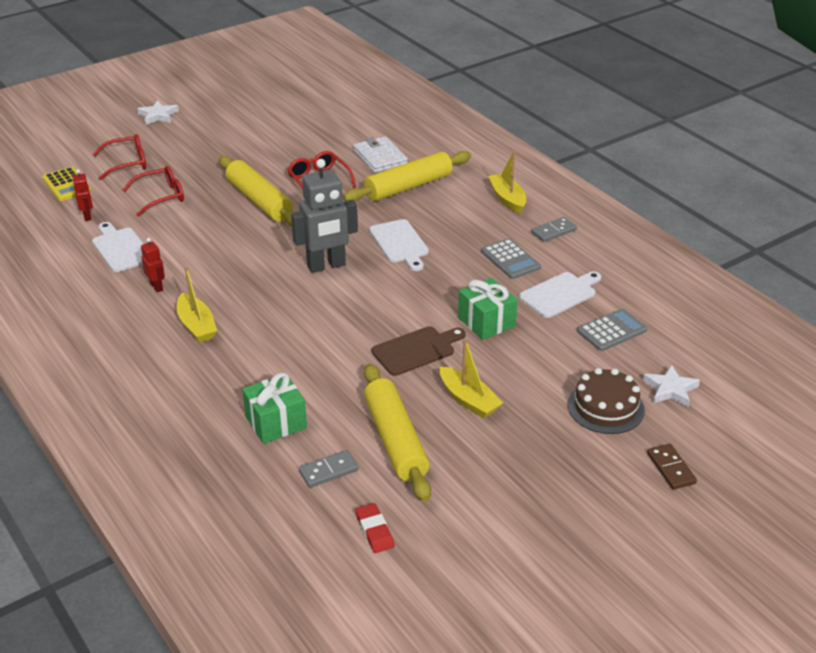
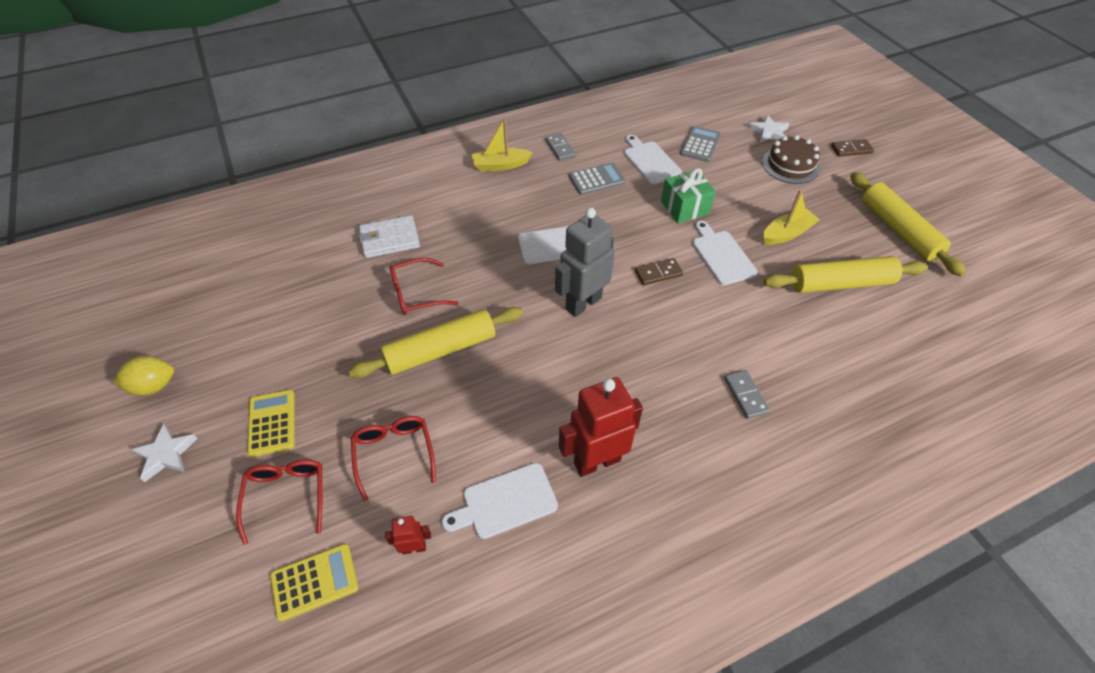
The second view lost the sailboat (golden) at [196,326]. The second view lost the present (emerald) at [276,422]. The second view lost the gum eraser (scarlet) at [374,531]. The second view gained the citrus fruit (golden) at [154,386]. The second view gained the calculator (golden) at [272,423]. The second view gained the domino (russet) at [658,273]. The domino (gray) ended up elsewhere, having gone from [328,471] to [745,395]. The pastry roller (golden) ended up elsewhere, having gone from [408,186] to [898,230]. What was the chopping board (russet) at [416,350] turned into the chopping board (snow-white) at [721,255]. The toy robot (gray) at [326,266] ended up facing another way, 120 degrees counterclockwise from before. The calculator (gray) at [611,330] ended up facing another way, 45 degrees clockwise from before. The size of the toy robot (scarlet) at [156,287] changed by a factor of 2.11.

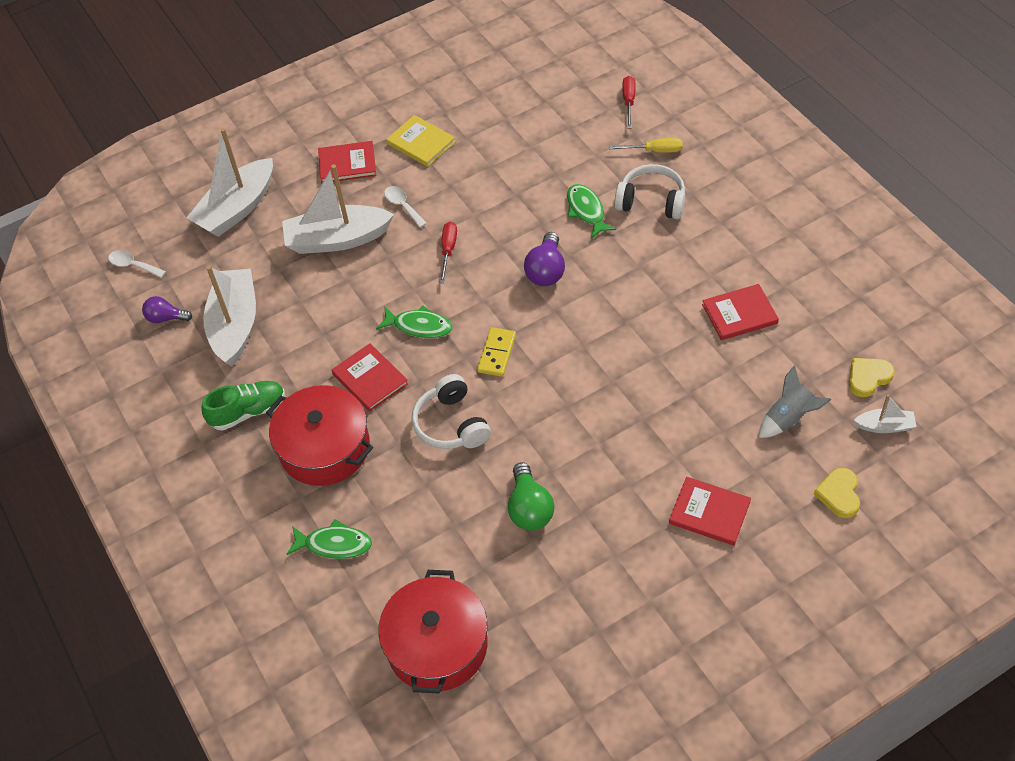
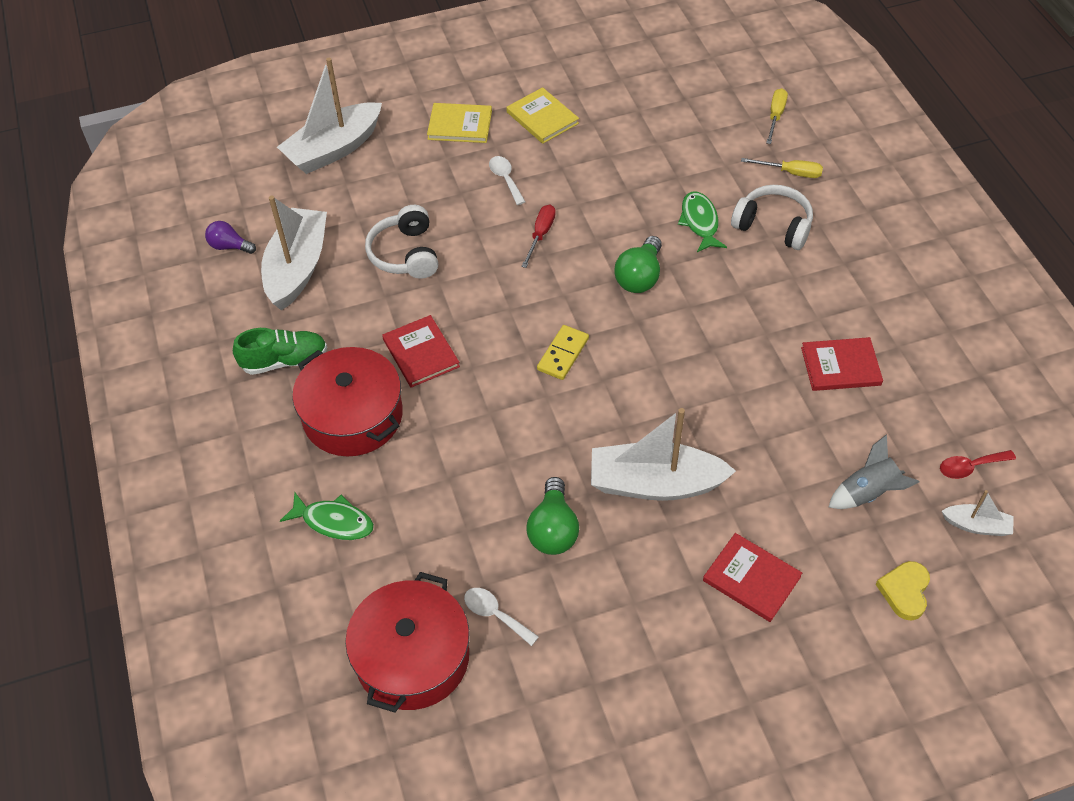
The second view lost the fish (emerald) at [419,326]. The tablespoon (snow-white) ended up elsewhere, having gone from [133,265] to [495,614]. The sailboat (snow-white) ended up elsewhere, having gone from [337,239] to [655,483]. The over-ear headphones (snow-white) ended up elsewhere, having gone from [451,424] to [405,254]. Where the heart (golden) stood at [868,378], the tablespoon (scarlet) came to stand at [970,467]. What was the hardcover (scarlet) at [347,164] turned into the hardcover (golden) at [460,125]. What was the lightbulb (royal purple) at [546,271] turned into the lightbulb (emerald) at [639,277]. What was the hand screwdriver (scarlet) at [629,102] turned into the hand screwdriver (golden) at [775,116].

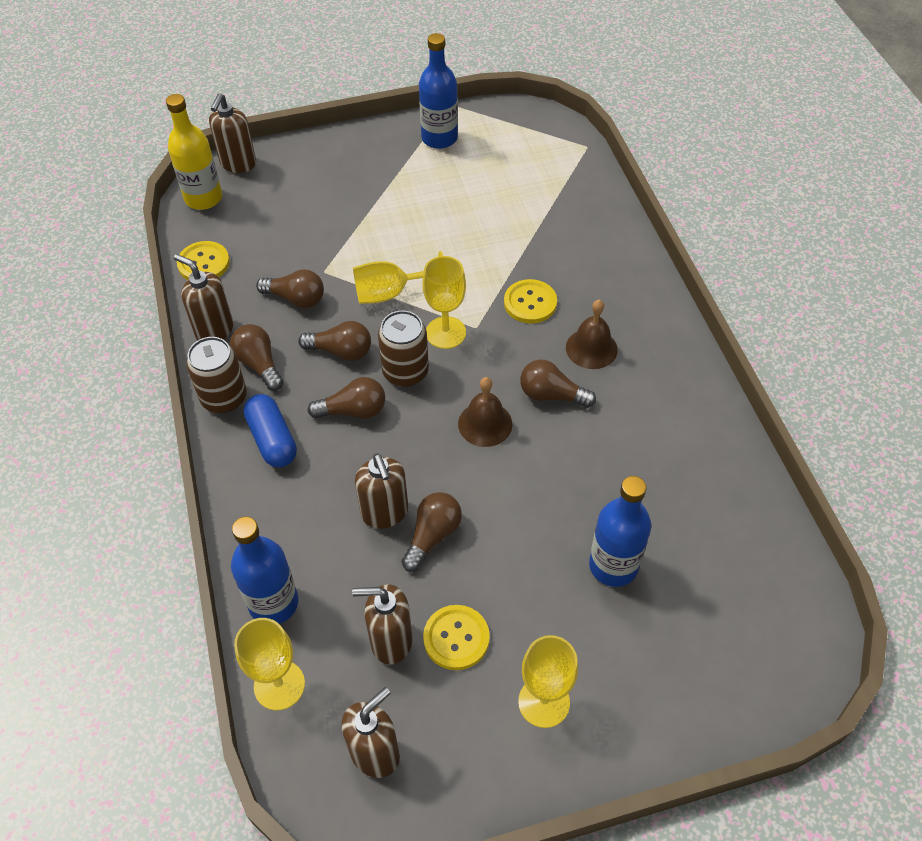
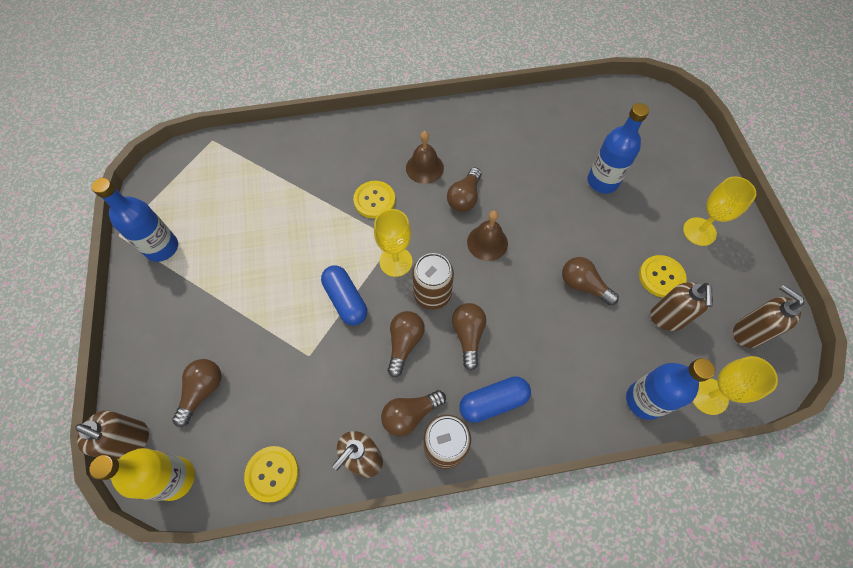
The second view lost the soap pump (russet) at [385,513]. The lightbulb (russet) ended up elsewhere, having gone from [296,298] to [202,391]. Where the wine glass (golden) stood at [391,293], the capsule (blue) came to stand at [345,300].

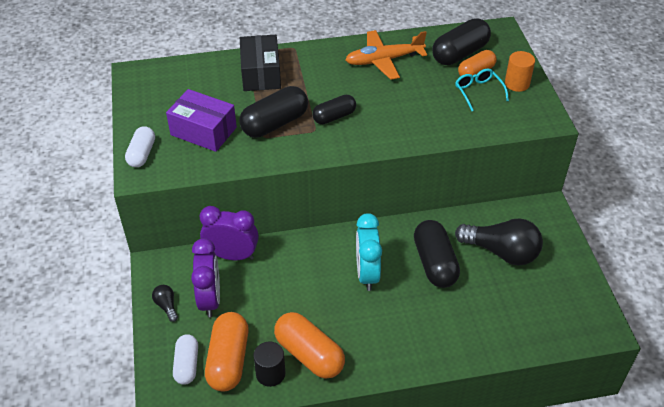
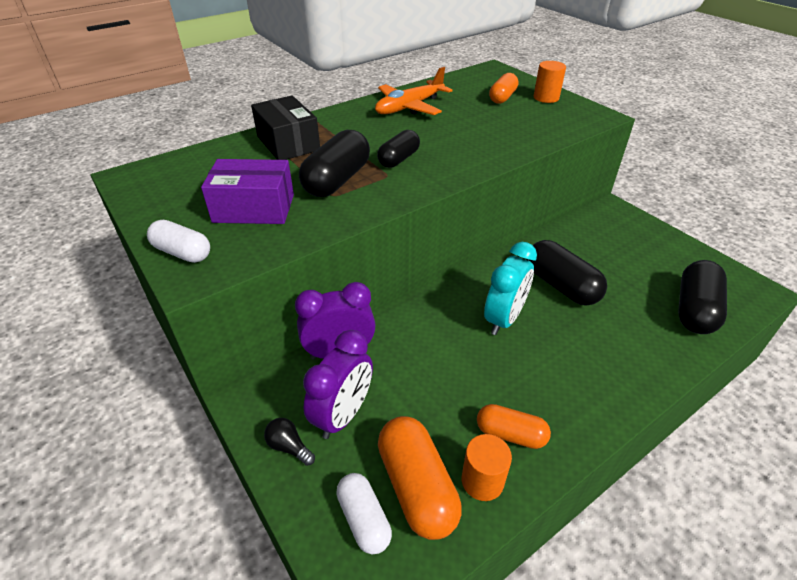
The second view lost the eyeglasses (turquoise) at [478,92]. The second view lost the lightbulb (jet-black) at [501,252]. The capsule (jet-black) ended up elsewhere, having gone from [460,53] to [694,310]. What was the solid cylinder (jet-black) at [270,374] turned into the solid cylinder (bright orange) at [482,481]. The capsule (snow-white) at [142,154] ended up facing another way, 45 degrees counterclockwise from before. The bedside clock (royal purple) at [210,299] ended up facing another way, 60 degrees clockwise from before. The bedside clock (turquoise) at [367,273] ended up facing another way, 120 degrees counterclockwise from before. The size of the capsule (bright orange) at [309,354] changed by a factor of 0.63.

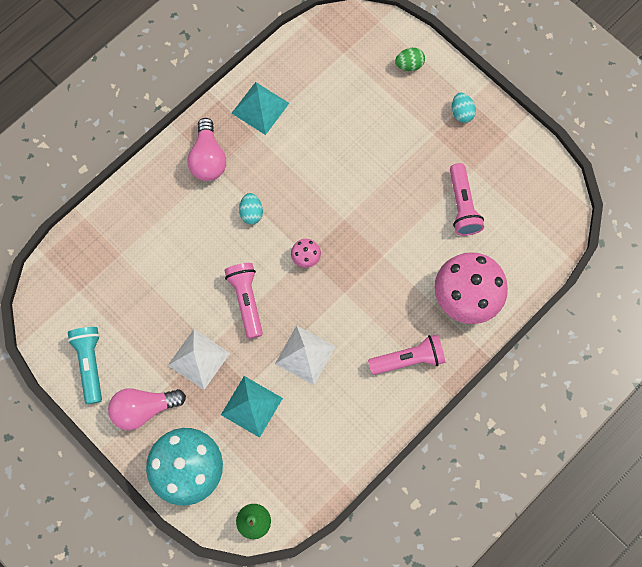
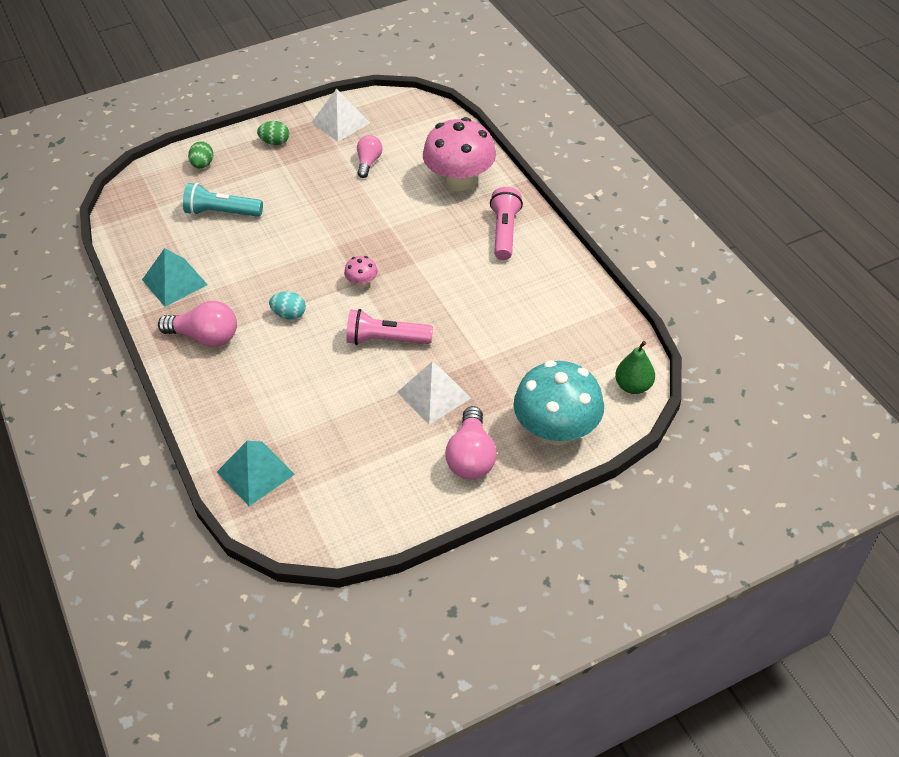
The flashlight (turquoise) ended up elsewhere, having gone from [90,364] to [222,213]. The pyramid (turquoise) ended up elsewhere, having gone from [251,406] to [255,473]. The pyramid (snow-white) ended up elsewhere, having gone from [305,355] to [340,122]. Where the flashlight (pink) stood at [462,206], the lightbulb (pink) came to stand at [368,162]. What was the toy egg (turquoise) at [461,113] turned into the toy egg (emerald) at [275,142].

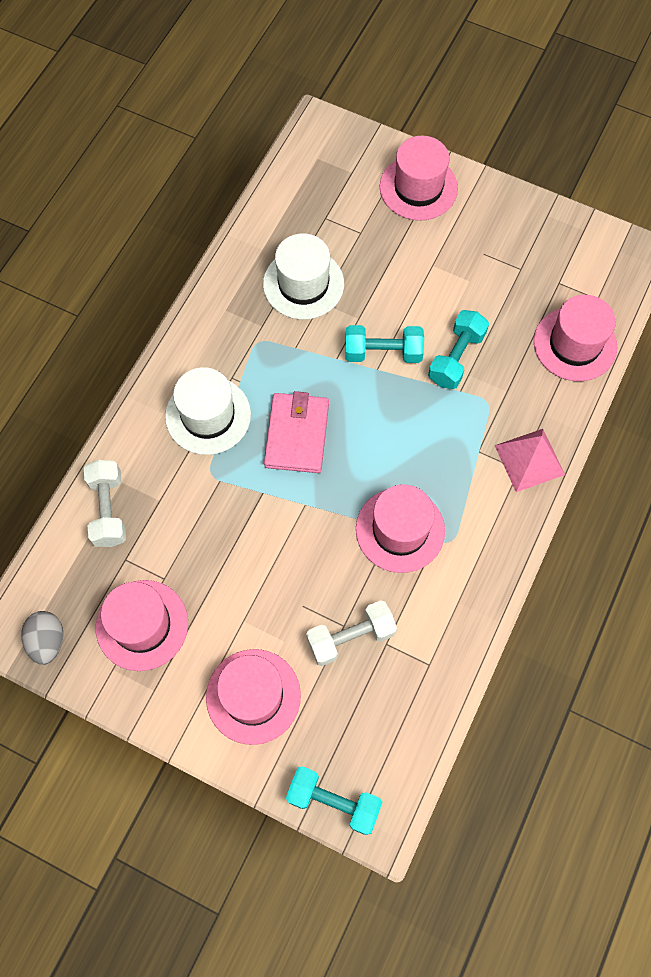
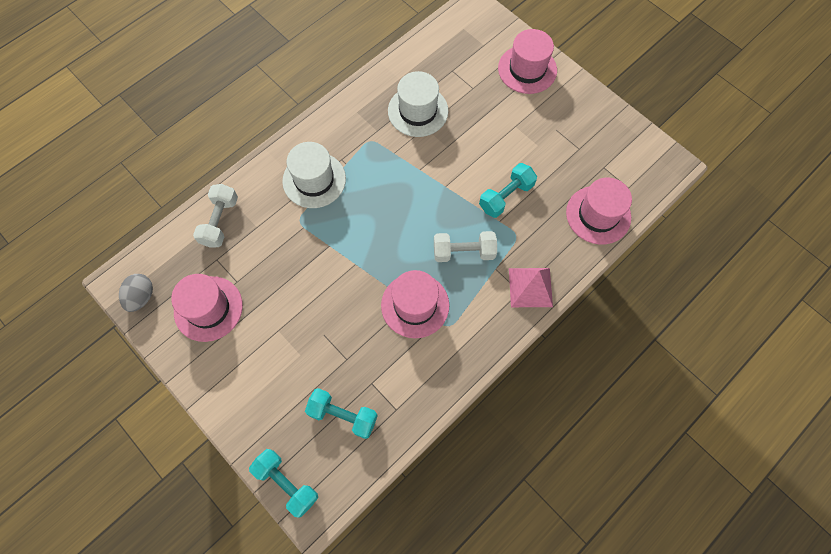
The second view lost the hat (pink) at [253,696]. The second view lost the card wallet (pink) at [297,435]. The hand weight (snow-white) ended up elsewhere, having gone from [350,637] to [463,252]. The hand weight (turquoise) ended up elsewhere, having gone from [383,352] to [343,415].

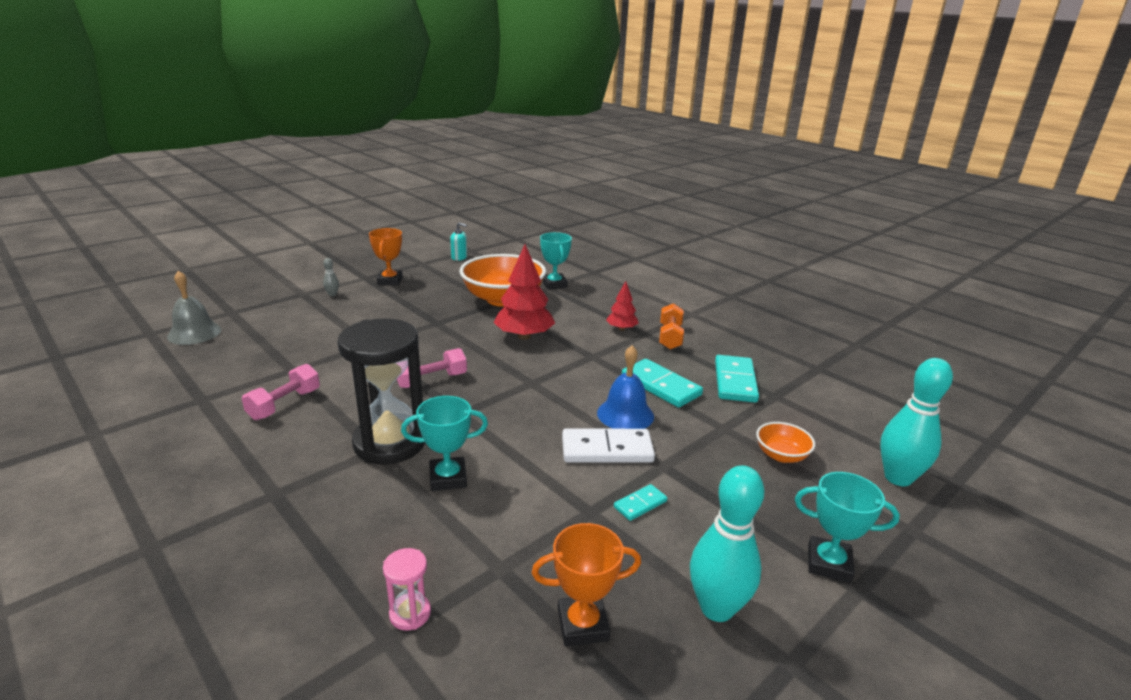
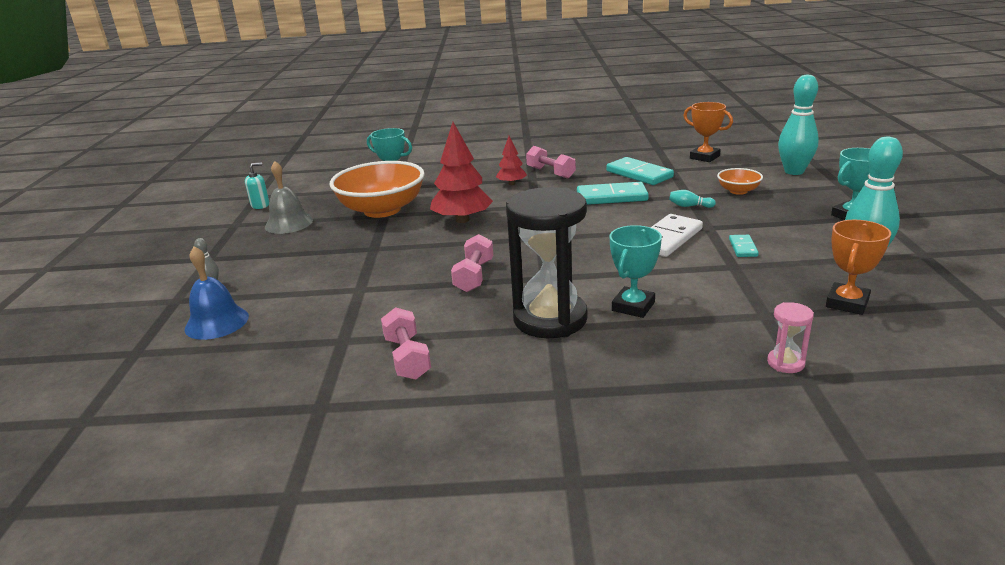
The second view gained the tenpin (turquoise) at [689,206]. The school bell (gray) ended up elsewhere, having gone from [194,333] to [288,223]. The trophy (bright orange) ended up elsewhere, having gone from [390,281] to [704,157]. The school bell (blue) ended up elsewhere, having gone from [625,414] to [217,322]. What was the hand weight (bright orange) at [670,337] turned into the hand weight (pink) at [550,173].

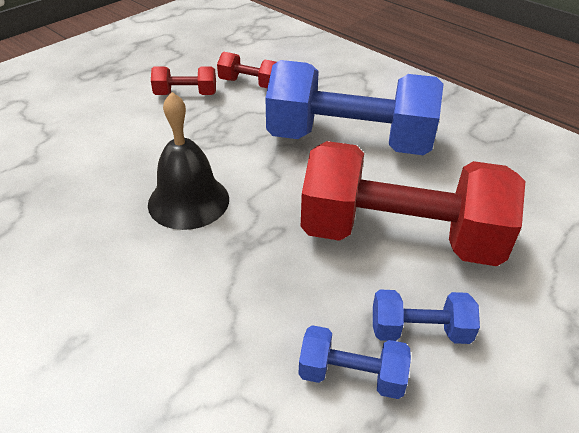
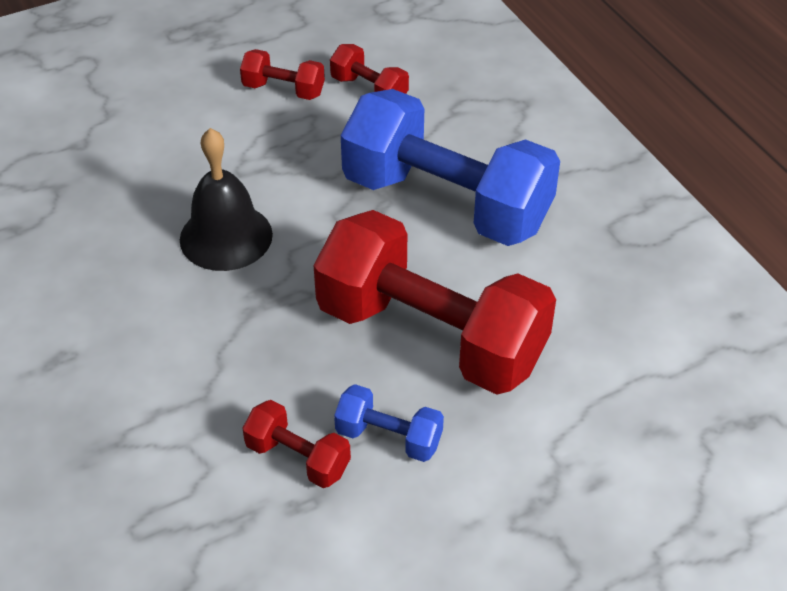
What was the hand weight (blue) at [351,375] turned into the hand weight (scarlet) at [298,458].

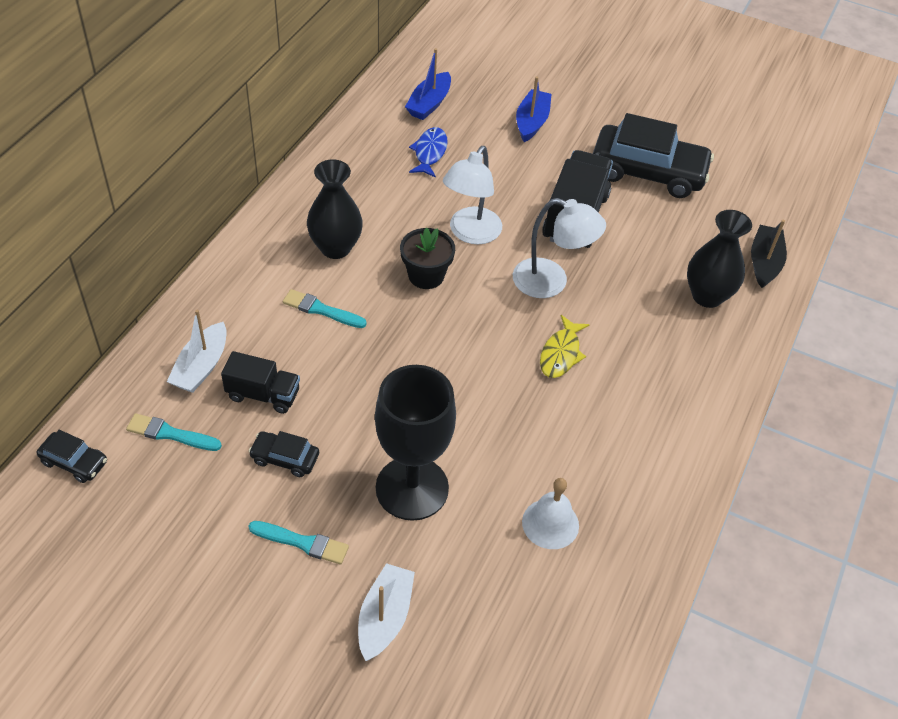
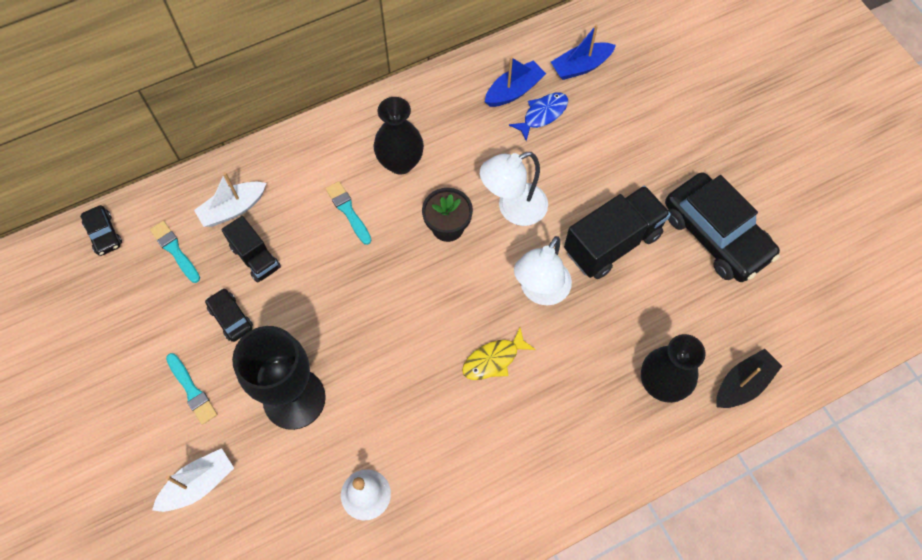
The sailboat (blue) ended up elsewhere, having gone from [531,122] to [514,91]. The desk lamp (snow-white) at [551,282] ended up facing another way, 60 degrees clockwise from before.

